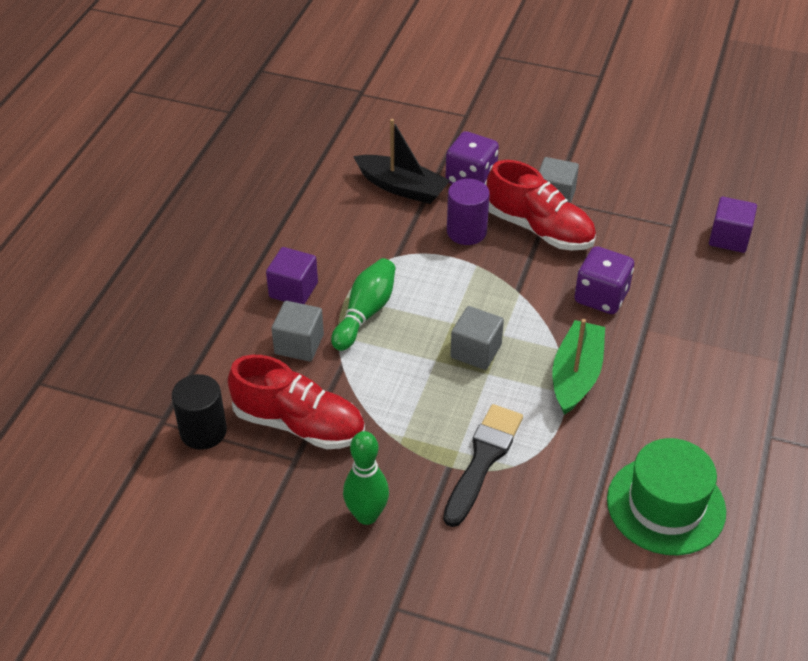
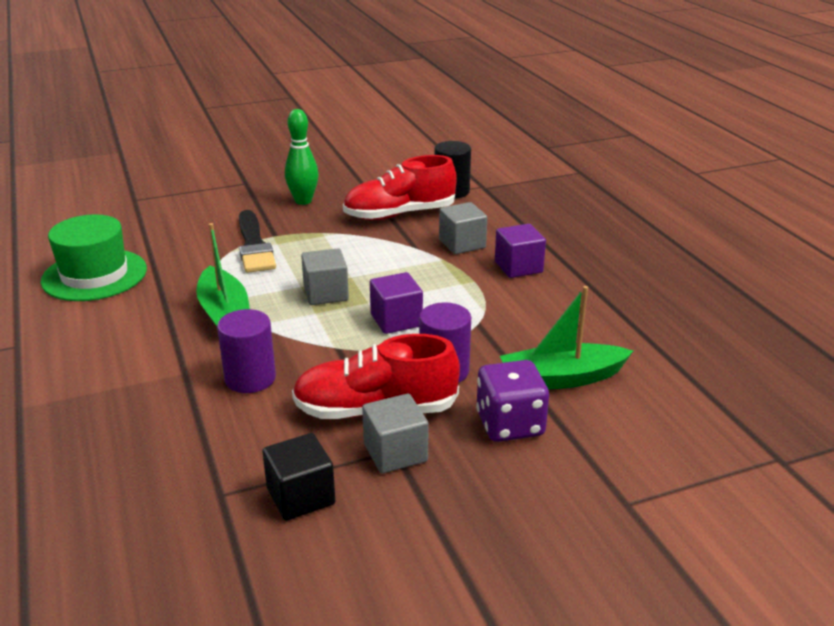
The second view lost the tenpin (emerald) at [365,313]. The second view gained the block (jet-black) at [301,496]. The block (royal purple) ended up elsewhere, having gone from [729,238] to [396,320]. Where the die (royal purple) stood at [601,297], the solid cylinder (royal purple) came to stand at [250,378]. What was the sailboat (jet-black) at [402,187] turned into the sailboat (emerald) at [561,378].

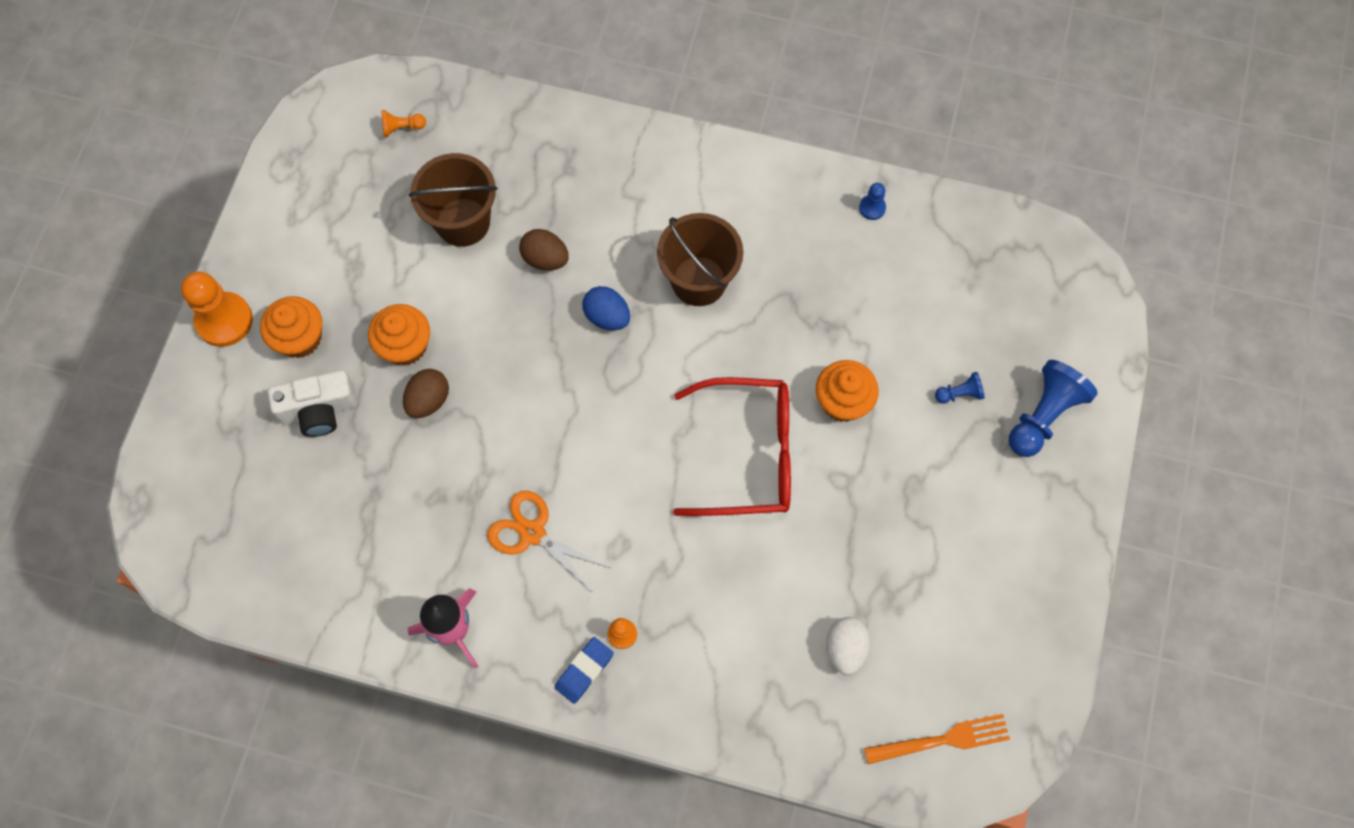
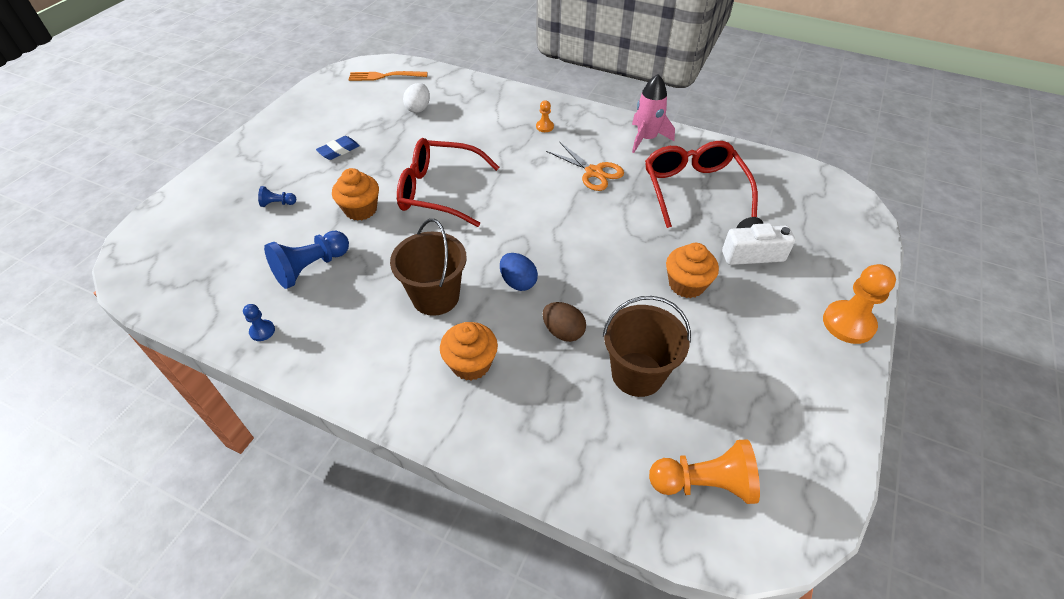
The second view lost the toy egg (russet) at [428,400]. The second view gained the eyeglasses (scarlet) at [694,189]. The muffin (bright orange) ended up elsewhere, having gone from [300,338] to [471,364]. The gum eraser (blue) ended up elsewhere, having gone from [584,671] to [338,150]. The pawn (blue) ended up elsewhere, having gone from [1043,416] to [311,268]. The size of the pawn (bright orange) at [402,128] changed by a factor of 2.06.

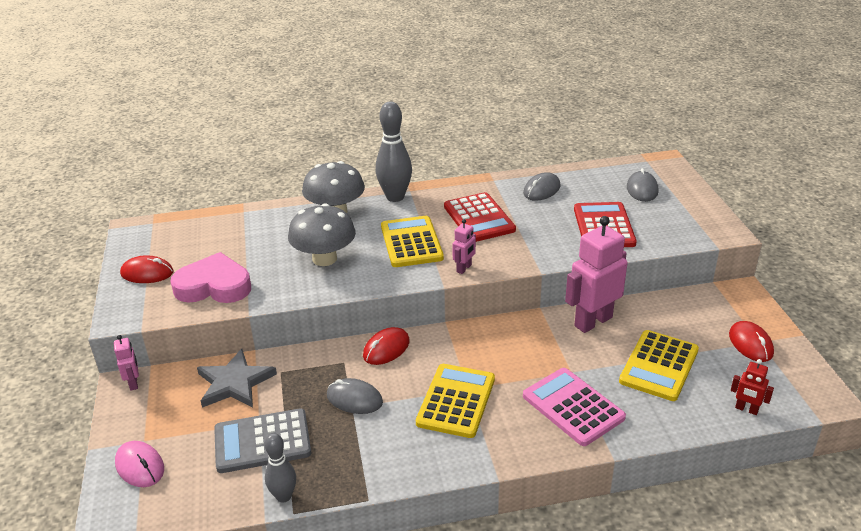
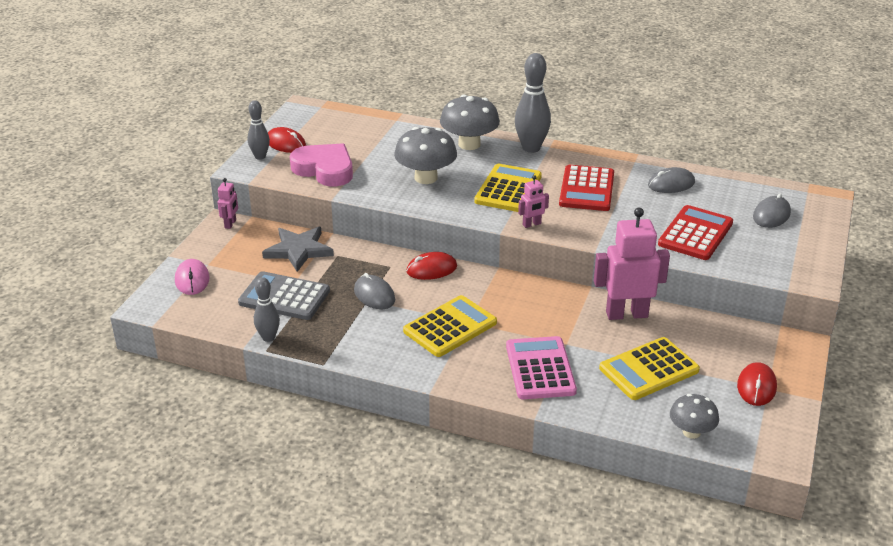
The second view gained the tenpin (gray) at [260,156]. Where the toy robot (scarlet) stood at [746,409], the mushroom (gray) came to stand at [691,432].

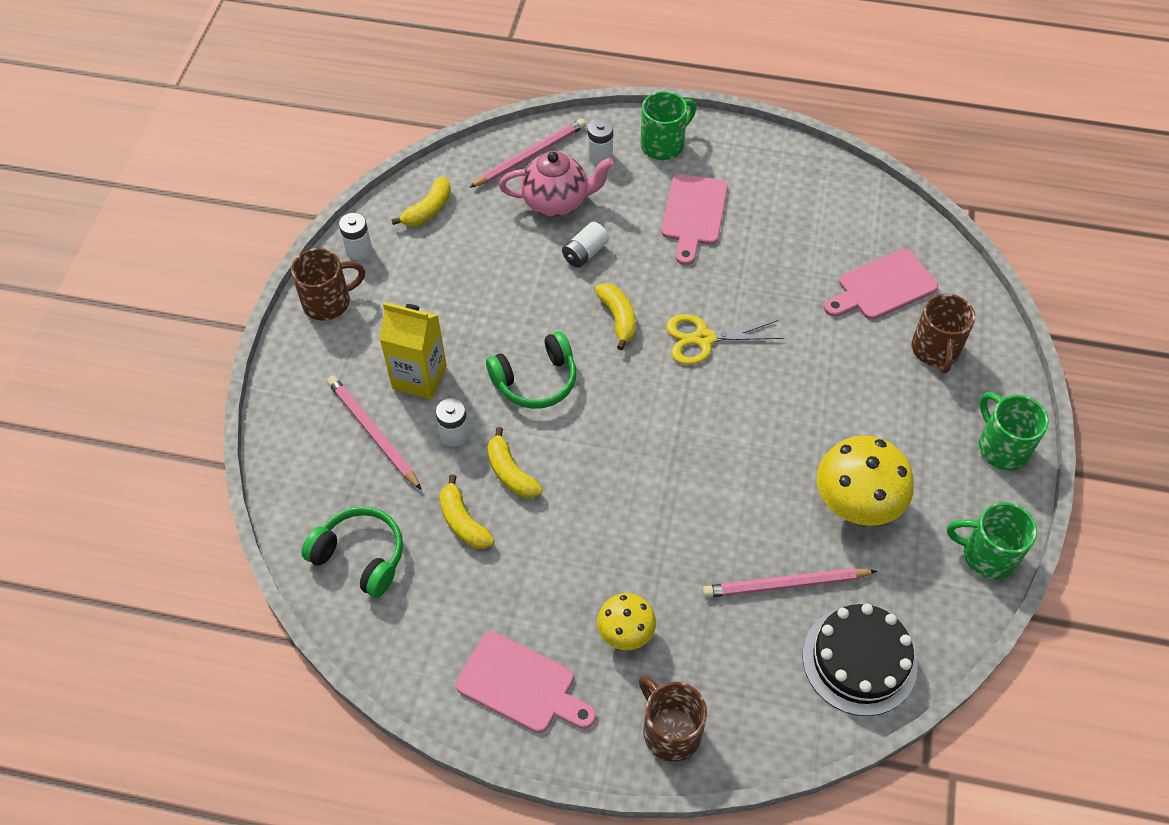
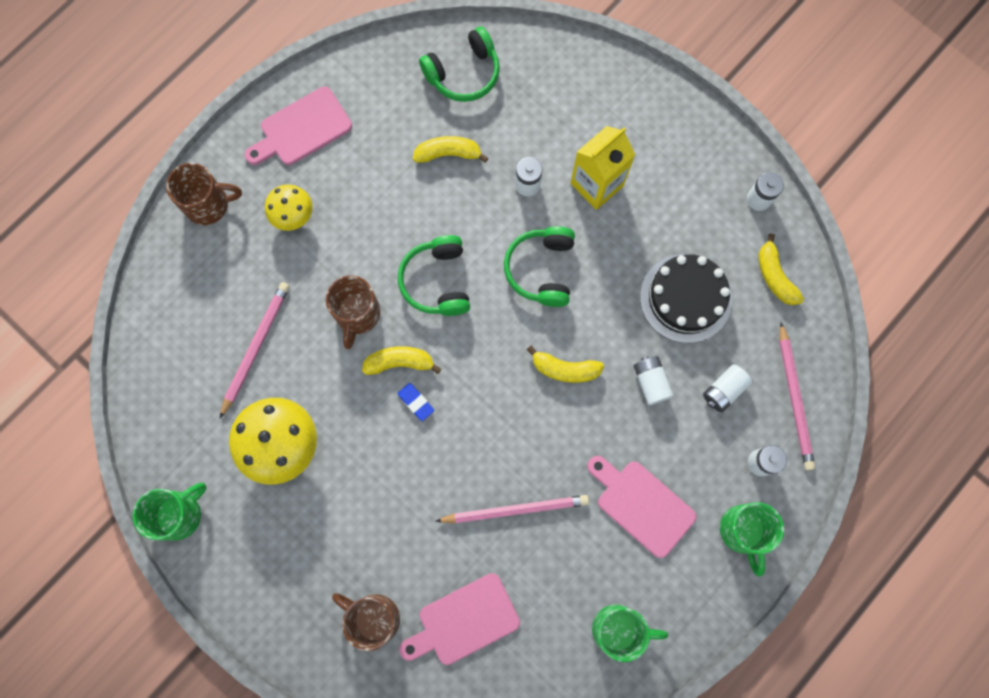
The second view lost the scissors (golden) at [703,339]. The second view gained the gum eraser (blue) at [416,402]. The second view gained the over-ear headphones (emerald) at [437,281]. The mug (russet) ended up elsewhere, having gone from [328,302] to [357,315]. The wooden pencil (pink) ended up elsewhere, having gone from [373,433] to [515,509]. The banana fruit (golden) ended up elsewhere, having gone from [510,473] to [400,362]. The layer cake (jet-black) ended up elsewhere, having gone from [859,660] to [685,298]. The mug (emerald) ended up elsewhere, having gone from [1001,447] to [618,629]. Where the tea pot (pink) stood at [556,202], the power cell (snow-white) came to stand at [724,390]. The chopping board (pink) at [882,287] ended up facing another way, 120 degrees counterclockwise from before.

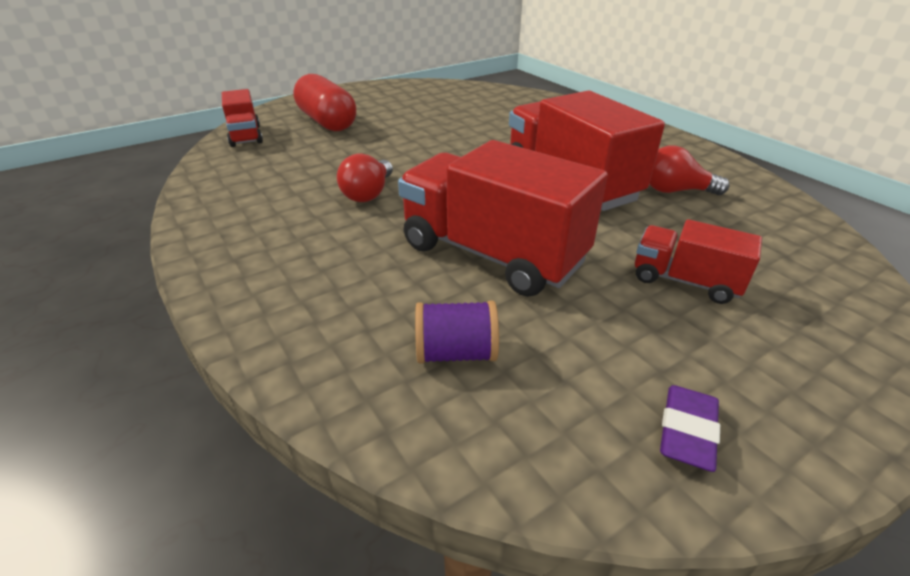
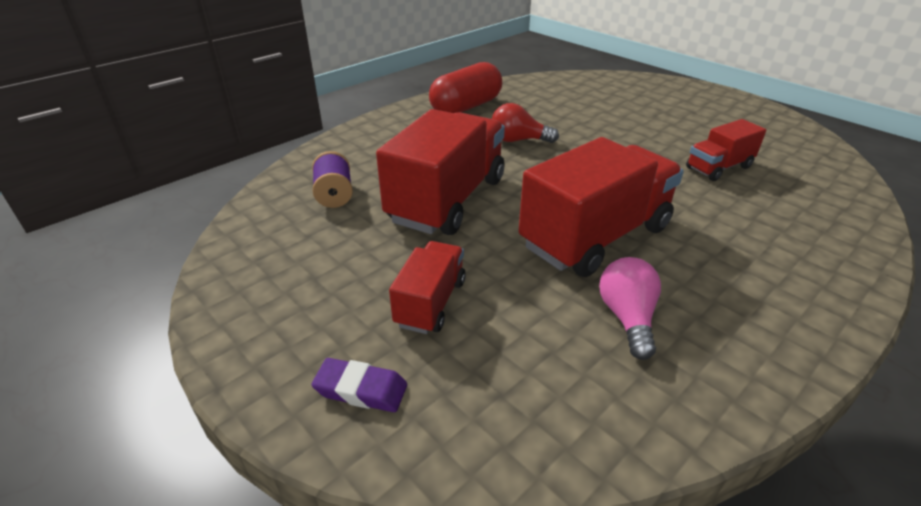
The lorry (scarlet) ended up elsewhere, having gone from [245,136] to [718,168]. The capsule (scarlet) ended up elsewhere, having gone from [327,122] to [466,107]. The gum eraser (royal purple) ended up elsewhere, having gone from [687,431] to [361,389]. What was the lightbulb (scarlet) at [675,191] turned into the lightbulb (pink) at [627,318].

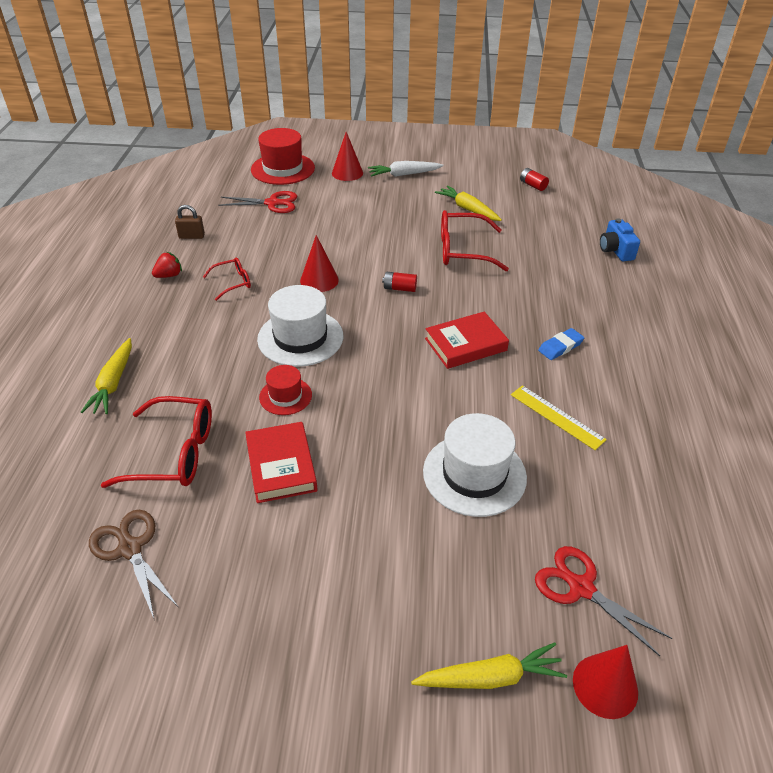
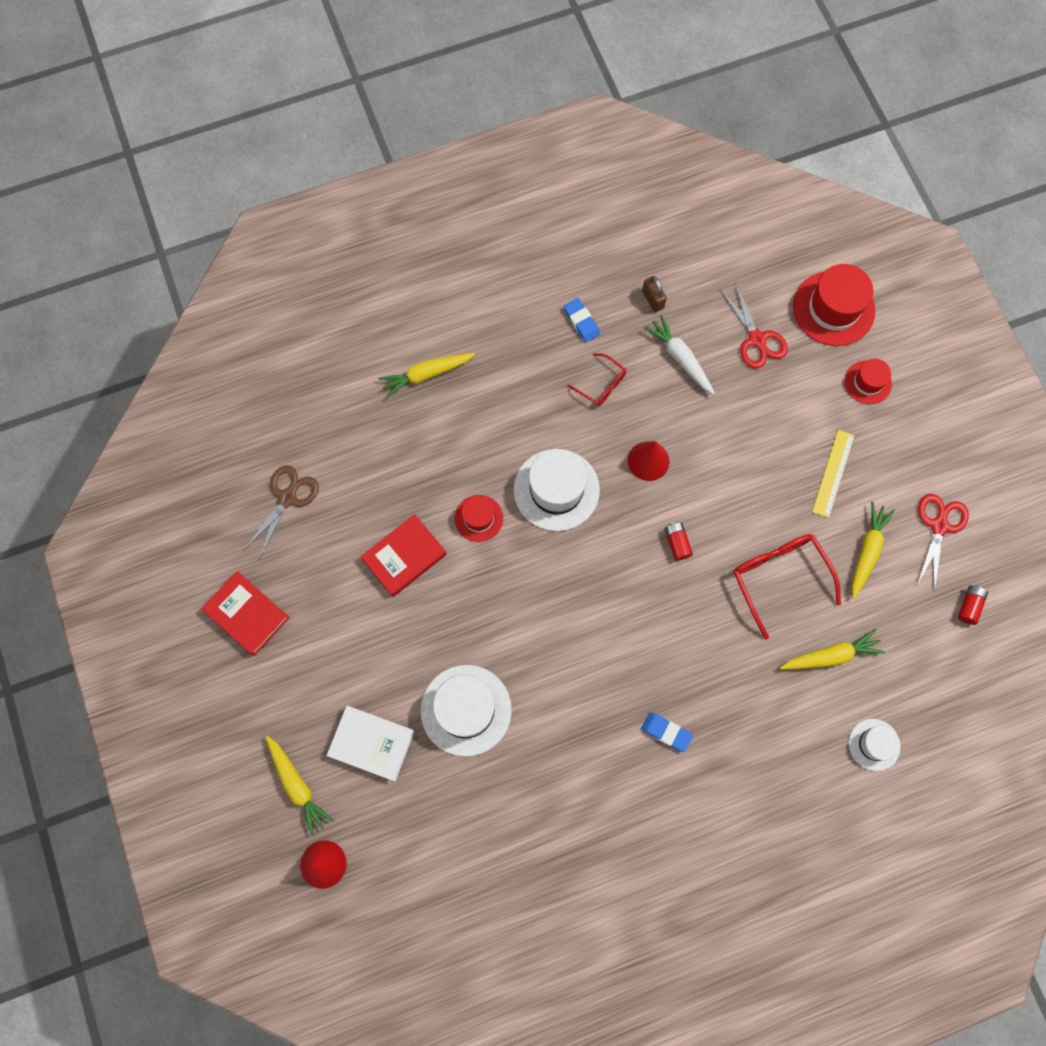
The second view lost the eyeglasses (scarlet) at [175,453]. The second view gained the hardcover (snow-white) at [371,743]. The second view gained the root vegetable (golden) at [831,655]. The root vegetable (snow-white) ended up elsewhere, having gone from [404,174] to [680,358]. The hardcover (scarlet) ended up elsewhere, having gone from [465,344] to [247,614]. The ruler (golden) ended up elsewhere, having gone from [557,417] to [833,473]. The scissors (scarlet) ended up elsewhere, having gone from [581,588] to [939,526]. Where the strawberry (scarlet) stood at [169,275], the gum eraser (blue) came to stand at [581,321]. Where the cone (scarlet) stood at [347,173], the hat (scarlet) came to stand at [868,382]. Where the compact camera (blue) stood at [615,250], the hat (snow-white) came to stand at [874,744].

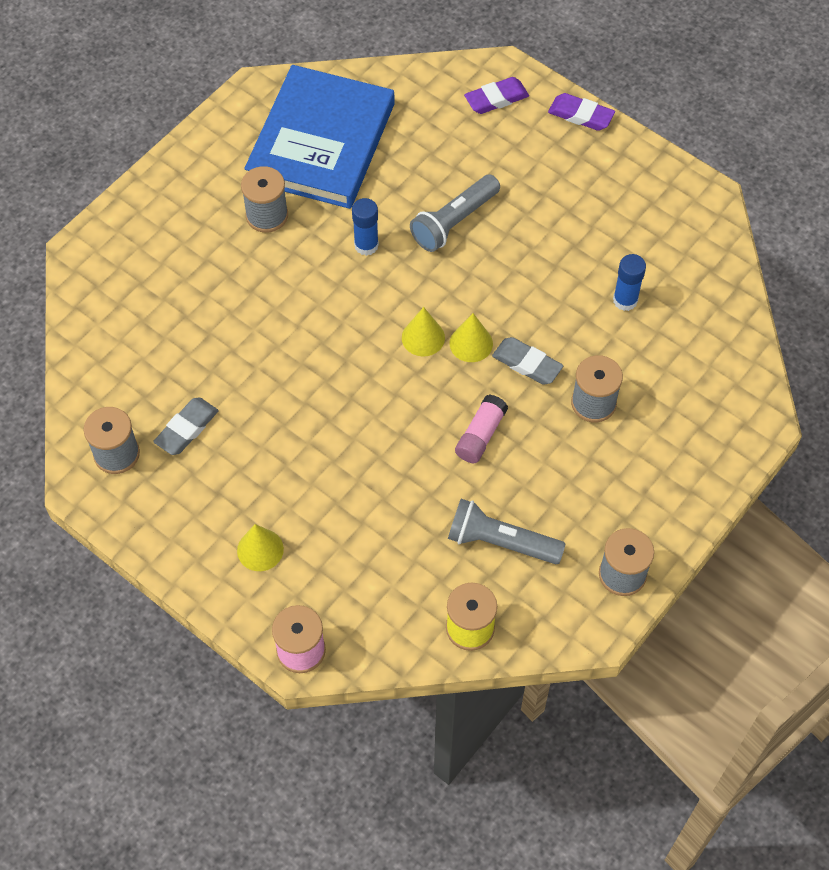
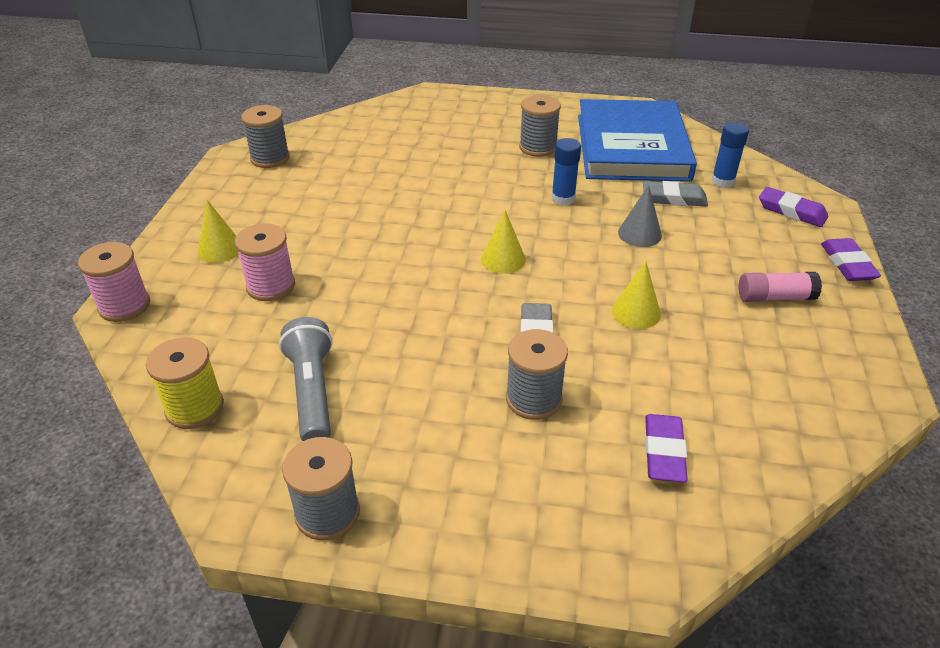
The second view gained the spool (pink) at [271,286]. The second view gained the gum eraser (royal purple) at [663,452]. The gum eraser (gray) ended up elsewhere, having gone from [187,429] to [674,198]. The cone (golden) ended up elsewhere, having gone from [471,343] to [636,312]. The stick of glue (pink) ended up elsewhere, having gone from [480,435] to [775,297]. The stick of glue (blue) ended up elsewhere, having gone from [625,300] to [722,181]. Where the flashlight (gray) stood at [454,222], the cone (gray) came to stand at [639,234]. The hardcover (blue) at [321,142] ended up facing another way, 75 degrees counterclockwise from before.

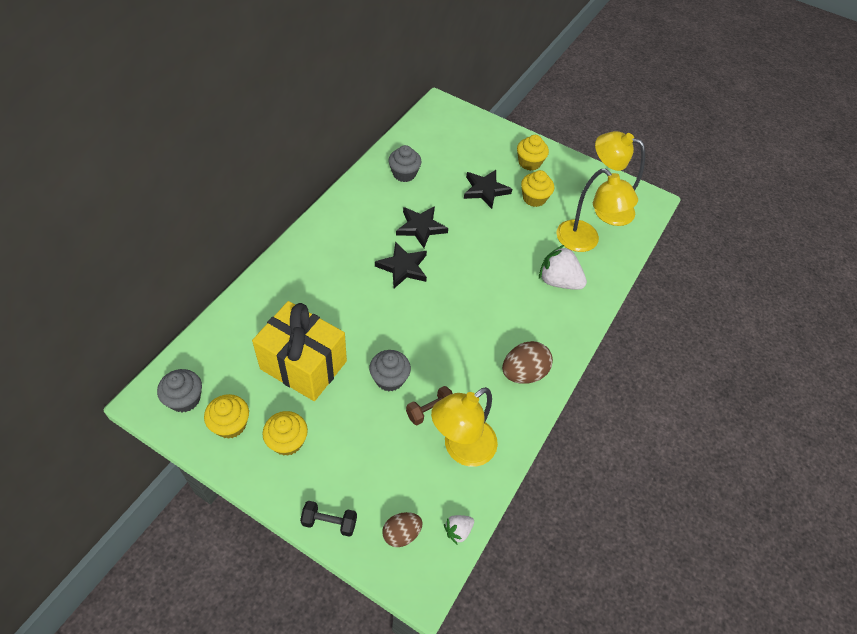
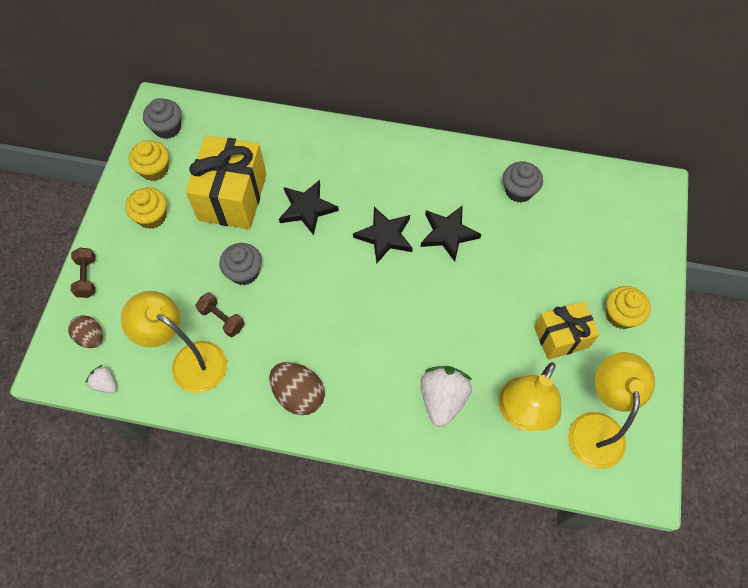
The five-pointed star (jet-black) ended up elsewhere, having gone from [485,190] to [307,208]. Where the muffin (golden) stood at [534,198], the present (golden) came to stand at [561,337]. What was the hand weight (jet-black) at [329,522] turned into the hand weight (russet) at [87,277].

